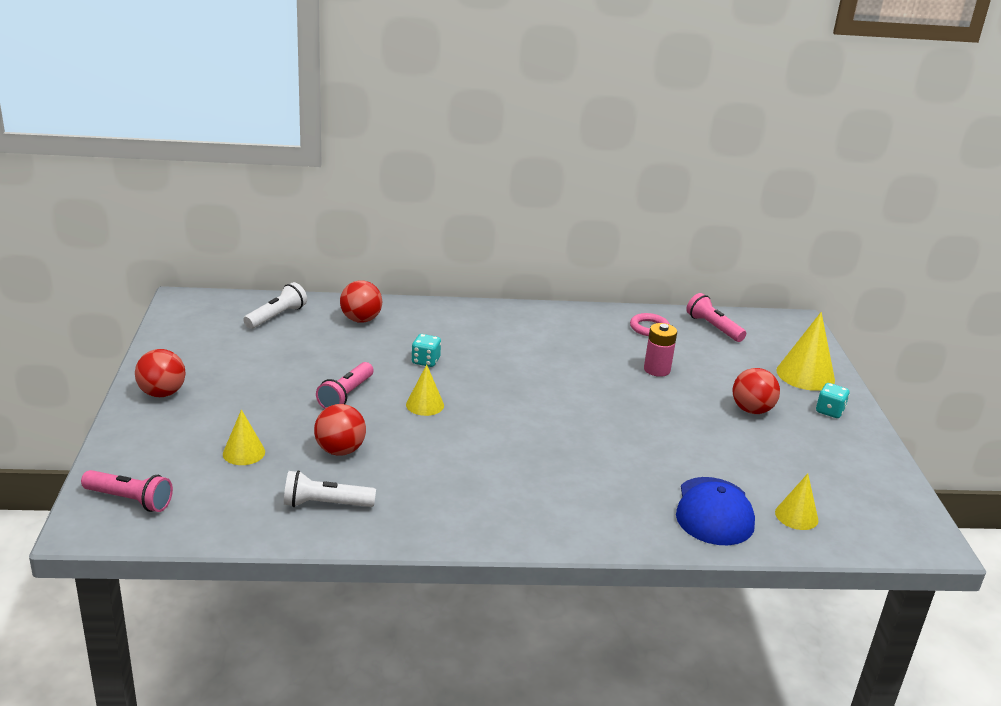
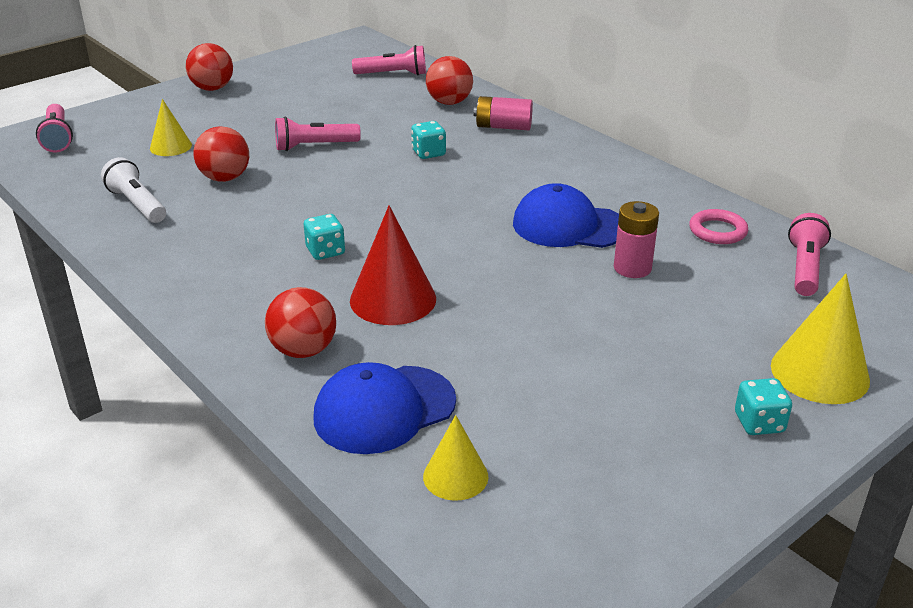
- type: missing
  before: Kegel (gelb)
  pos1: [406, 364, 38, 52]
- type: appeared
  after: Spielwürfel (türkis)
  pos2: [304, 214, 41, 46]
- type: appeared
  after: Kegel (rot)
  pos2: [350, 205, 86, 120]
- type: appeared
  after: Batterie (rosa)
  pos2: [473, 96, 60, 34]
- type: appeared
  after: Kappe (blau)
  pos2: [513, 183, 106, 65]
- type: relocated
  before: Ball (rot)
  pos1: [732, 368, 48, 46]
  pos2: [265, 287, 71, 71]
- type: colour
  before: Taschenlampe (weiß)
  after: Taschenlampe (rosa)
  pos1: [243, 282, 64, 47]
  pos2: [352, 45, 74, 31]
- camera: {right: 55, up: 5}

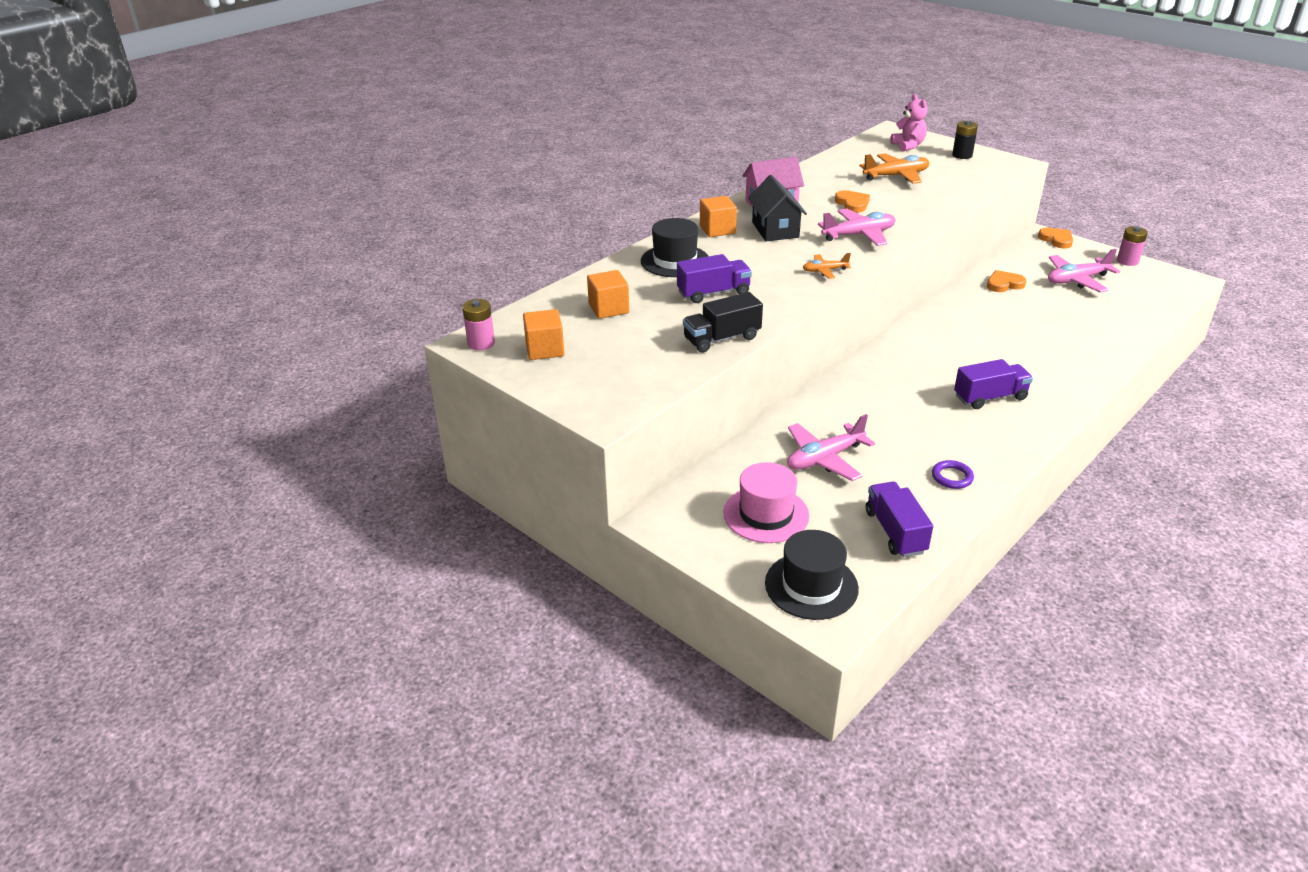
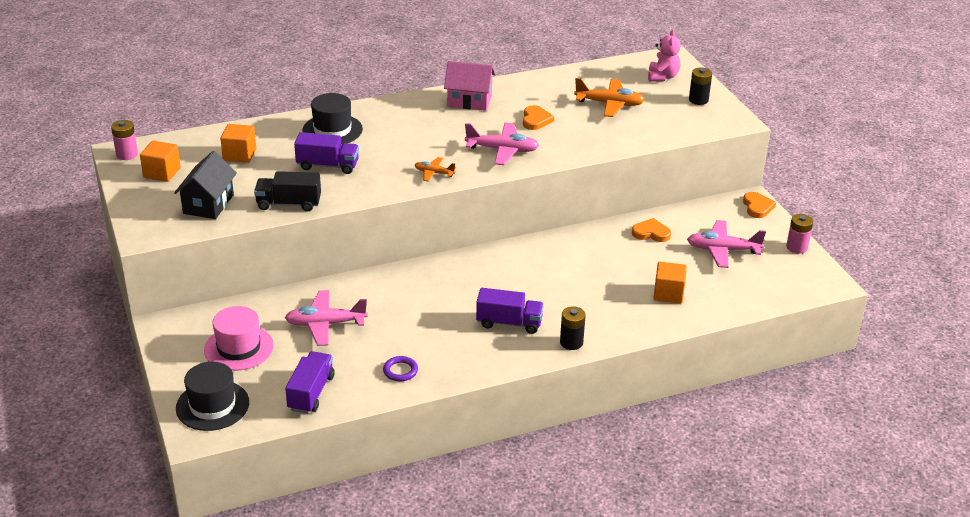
- type: appeared
  after: Batterie (schwarz)
  pos2: [560, 306, 26, 44]
- type: relocated
  before: Kubus (orange)
  pos1: [700, 196, 37, 41]
  pos2: [653, 262, 34, 42]
- type: relocated
  before: Haus (schwarz)
  pos1: [748, 175, 59, 66]
  pos2: [174, 151, 63, 68]
- camera: {right: 25, up: 0}

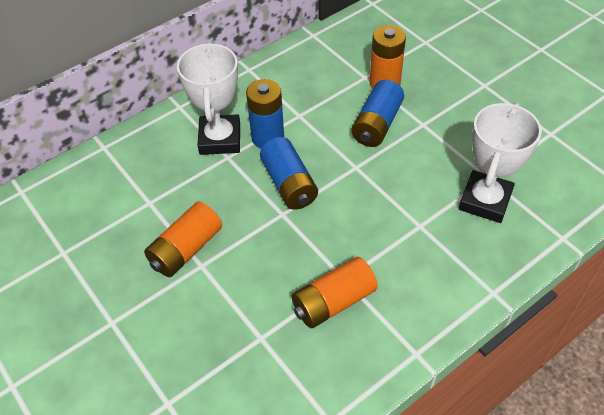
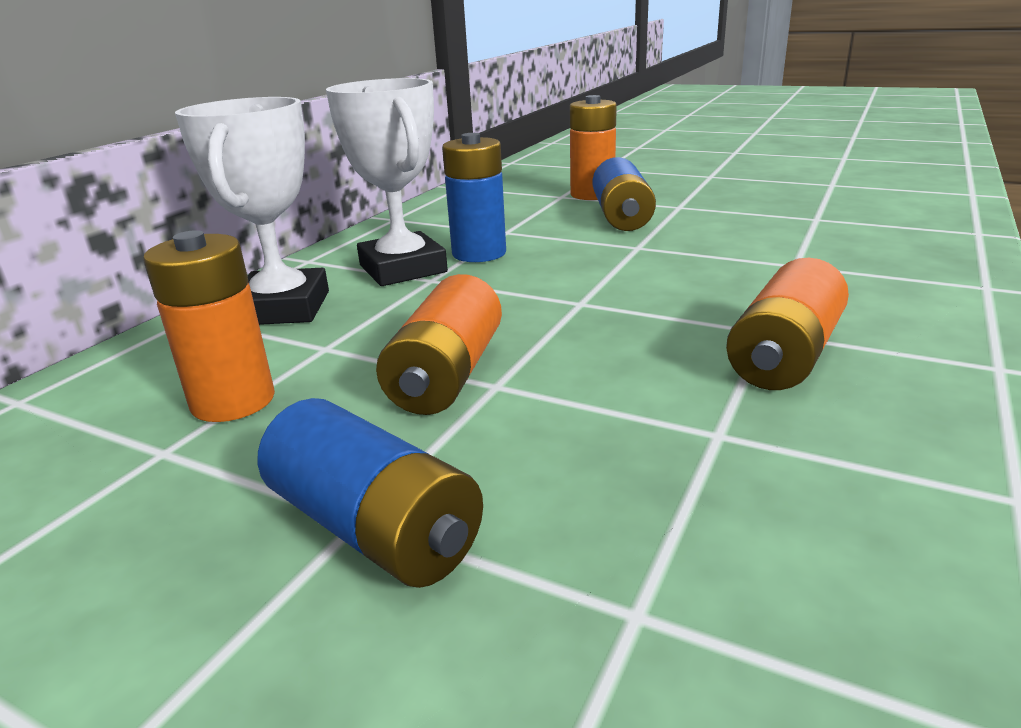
- type: appeared
  after: Batterie (orange)
  pos2: [143, 230, 132, 192]
- type: relocated
  before: Batterie (blau)
  pos1: [260, 137, 58, 73]
  pos2: [257, 398, 226, 190]
- type: relocated
  before: Pokal (weiß)
  pos1: [459, 102, 83, 121]
  pos2: [175, 97, 154, 228]
- camera: {right: -25, up: -25}

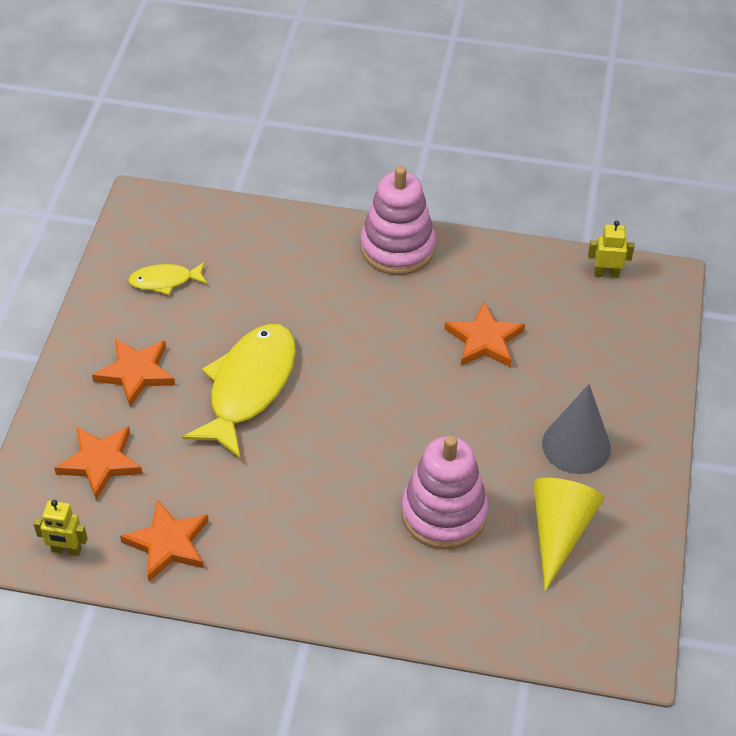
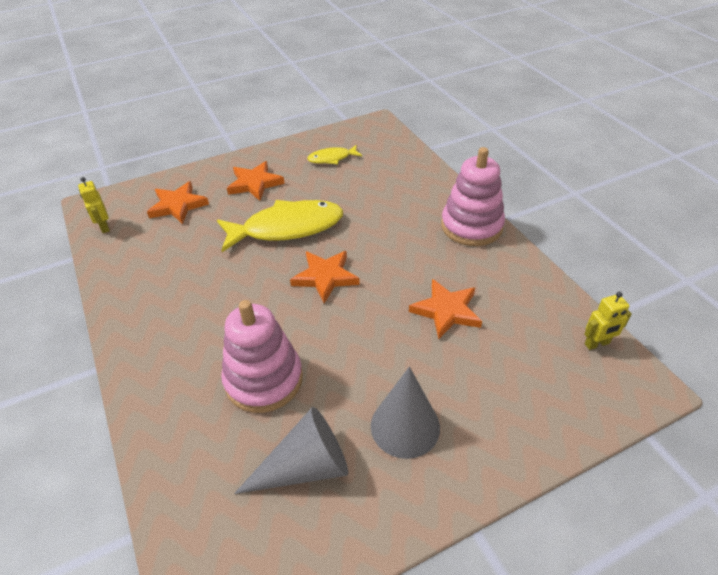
- type: relocated
  before: Stern (orange)
  pos1: [120, 499, 89, 83]
  pos2: [290, 251, 70, 53]
- type: colour
  before: Kegel (gelb)
  after: Kegel (grau)
  pos1: [533, 478, 71, 113]
  pos2: [234, 407, 114, 87]
- type: spun
  before: Fisch (gelb)
  pos1: [128, 262, 79, 33]
  pos2: [307, 145, 55, 20]
  turn: -60
- type: spun
  before: Roboter (gelb)
  pos1: [588, 221, 46, 57]
  pos2: [584, 292, 48, 58]
  turn: 105
- camera: {right: 55, up: -5}

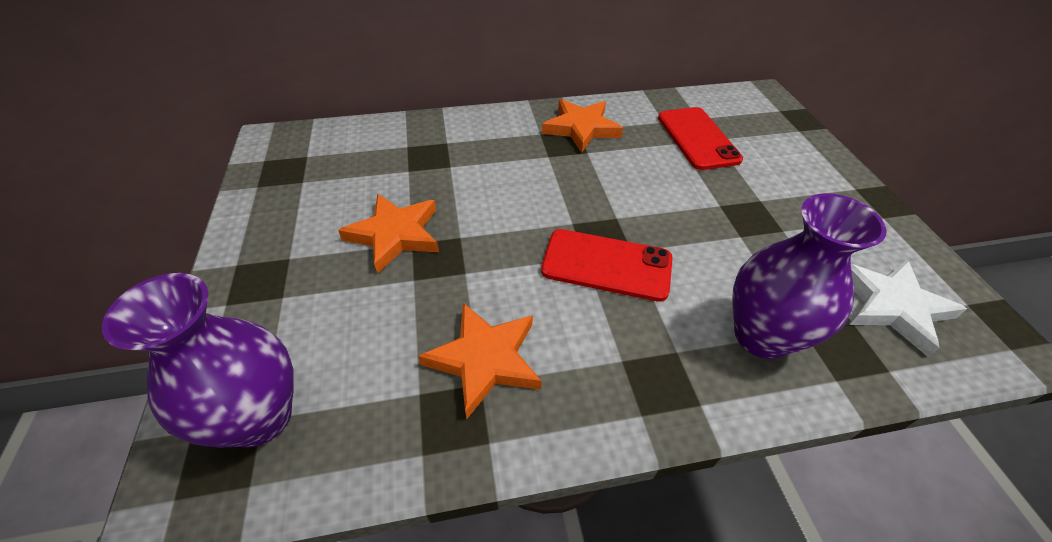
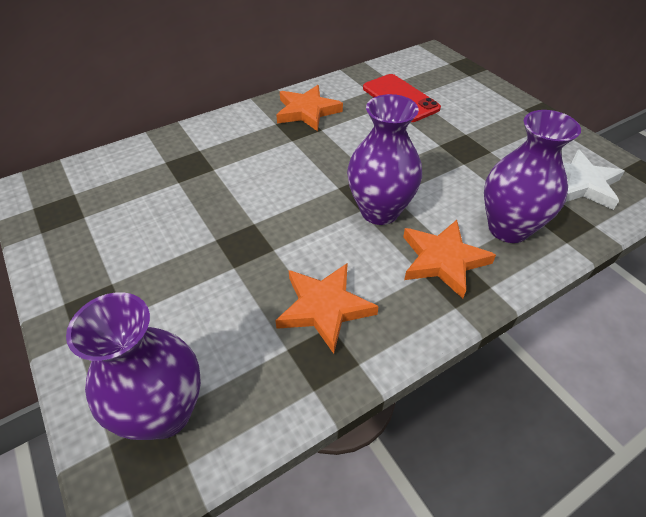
- type: relocated
  before: Stern (orange)
  pos1: [338, 194, 101, 80]
  pos2: [403, 220, 93, 78]
- type: exchanged
  before: Handy (rot)
  after: Vase (lila)
  pos1: [541, 229, 132, 73]
  pos2: [347, 94, 75, 131]
- camera: {right: -20, up: 0}

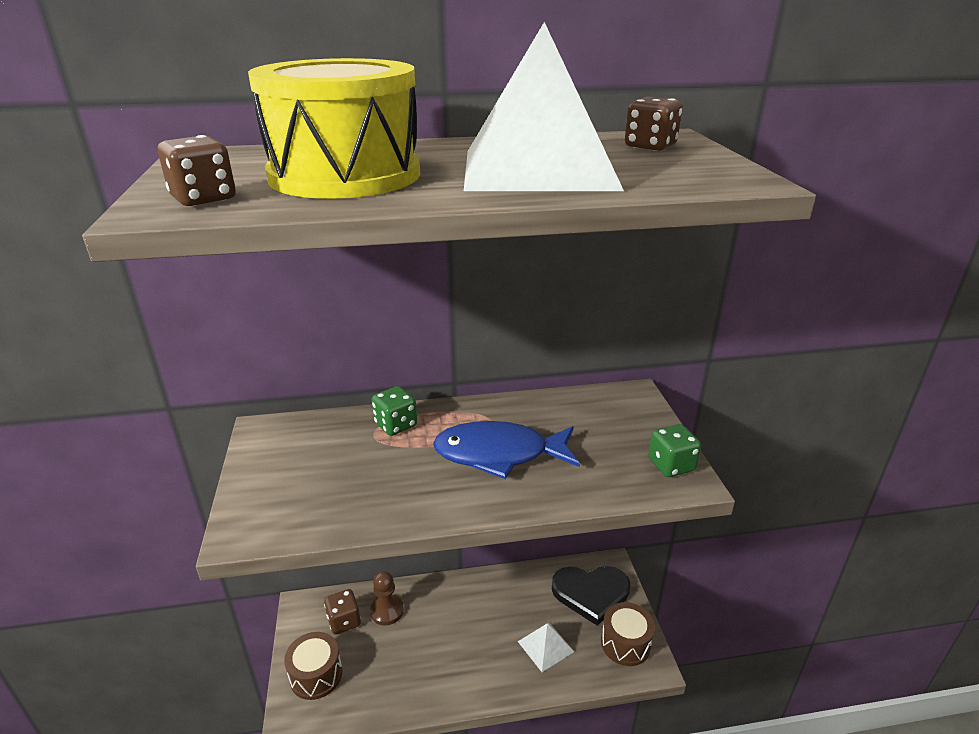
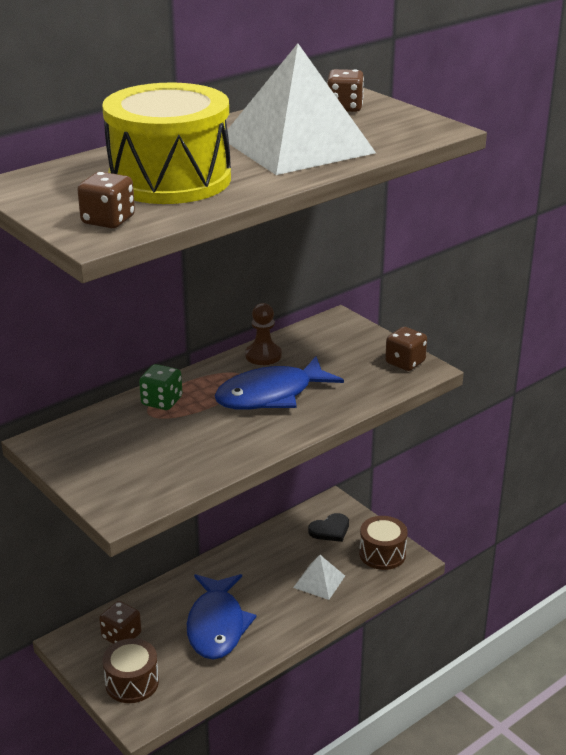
- type: appeared
  after: Fisch (blau)
  pos2: [187, 574, 70, 86]
- type: relocated
  before: Bauer (braun)
  pos1: [370, 571, 34, 54]
  pos2: [245, 303, 37, 62]
- type: colour
  before: Spielwürfel (grün)
  after: Spielwürfel (braun)
  pos1: [648, 424, 53, 53]
  pos2: [385, 327, 42, 44]
- type: size
  before: Herz (schwarz)
  pos1: [552, 566, 78, 60]
  pos2: [308, 513, 41, 29]
  scale: 0.57
- camera: {right: -30, up: 0}

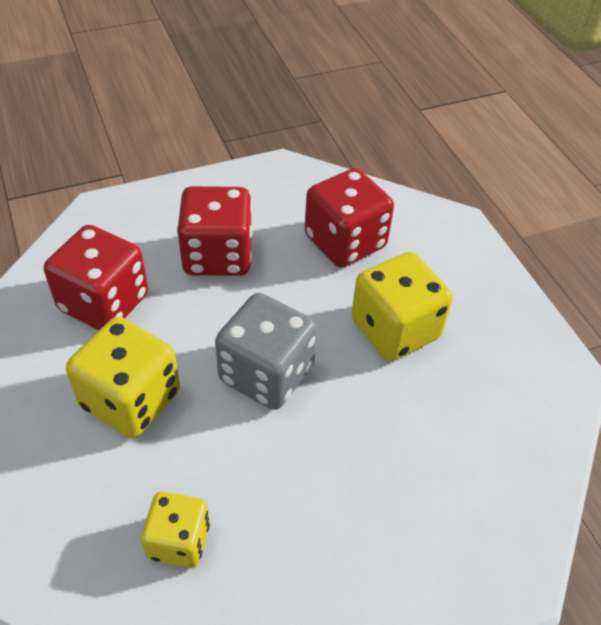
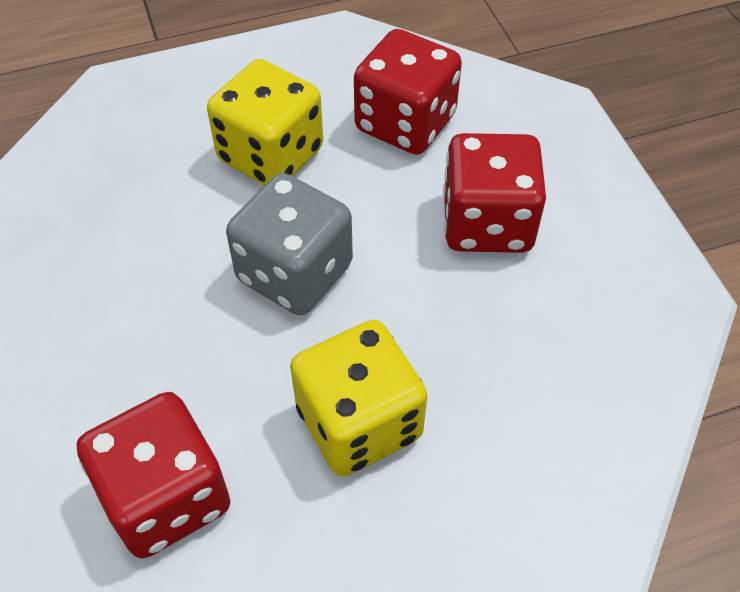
- type: missing
  before: Spielwürfel (gelb)
  pos1: [141, 492, 69, 76]
- type: relocated
  before: Spielwürfel (rot)
  pos1: [305, 168, 89, 100]
  pos2: [77, 392, 153, 166]
- camera: {right: 95, up: 5}

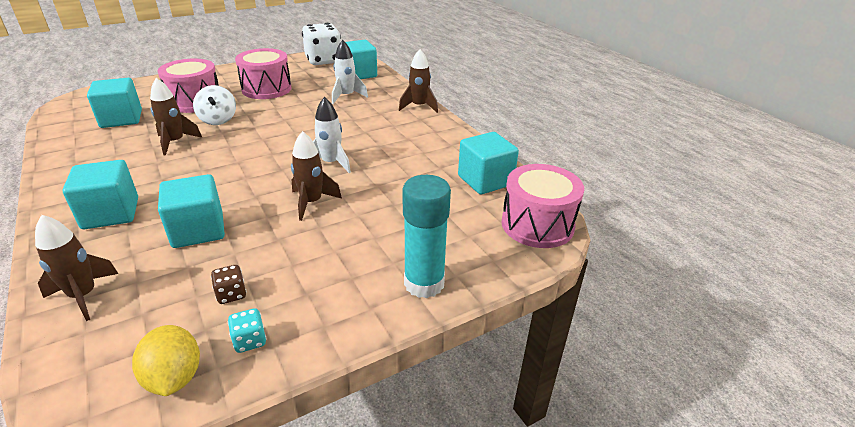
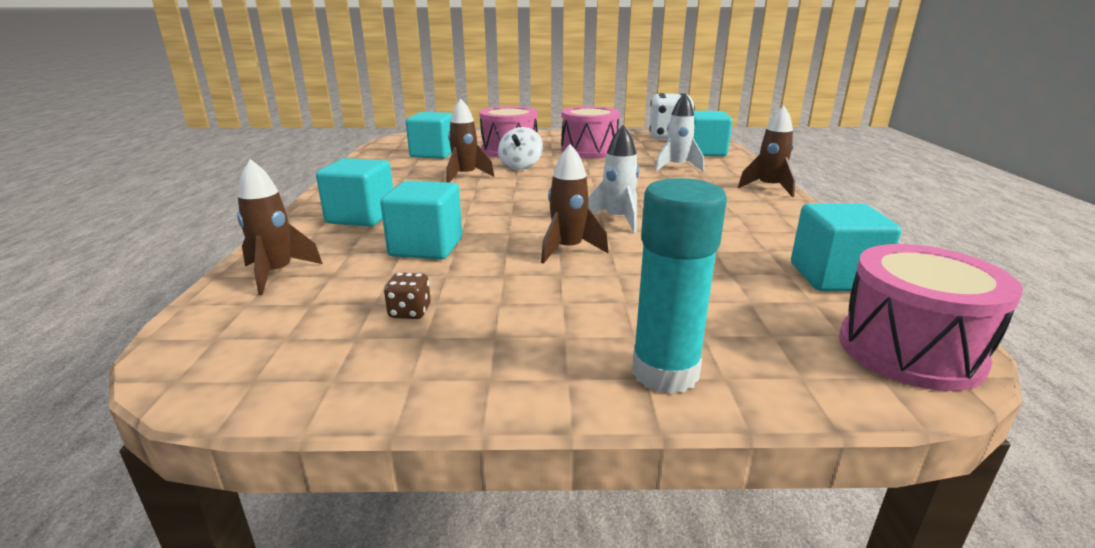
- type: missing
  before: Zitrone (gelb)
  pos1: [132, 325, 68, 71]
- type: missing
  before: Spielwürfel (türkis)
  pos1: [228, 308, 38, 45]
- camera: {right: 30, up: -10}

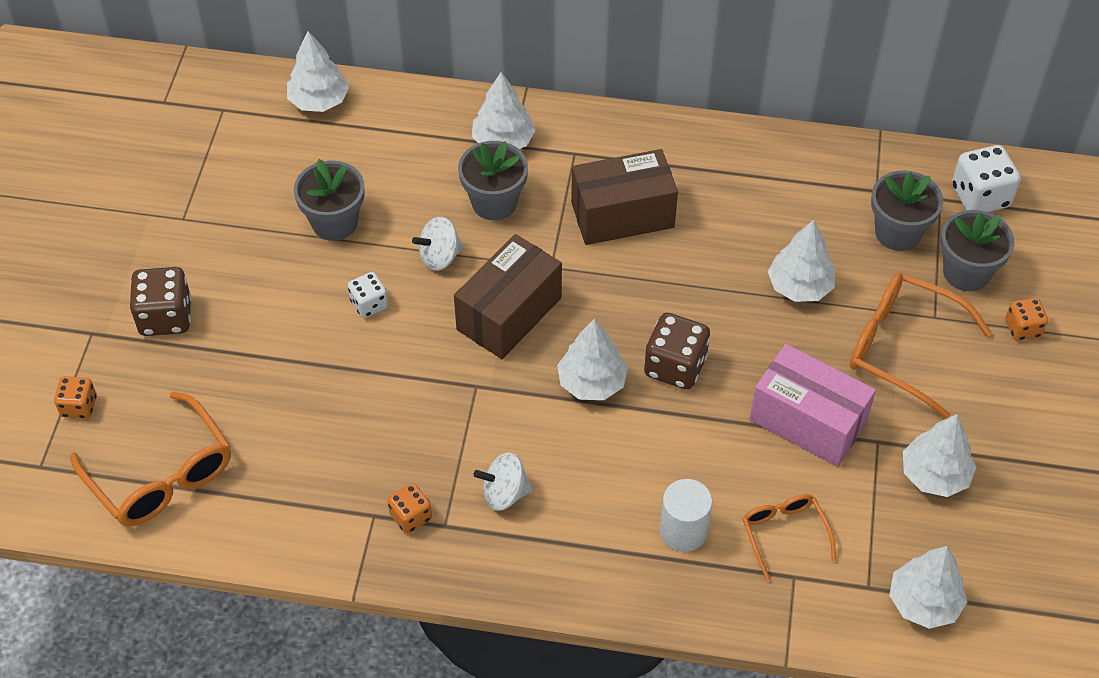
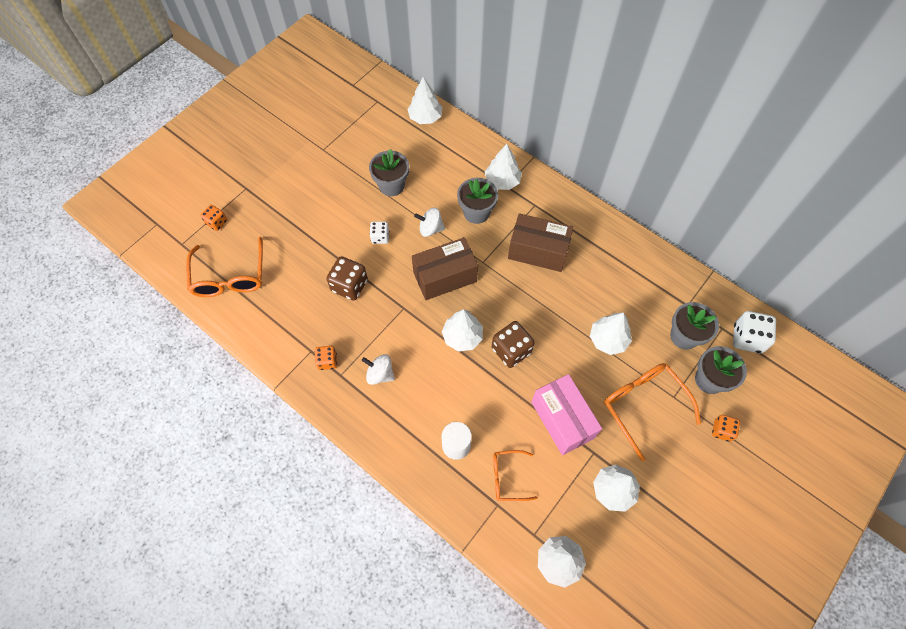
- type: relocated
  before: Spielwürfel (braun)
  pos1: [130, 267, 61, 69]
  pos2: [326, 256, 42, 45]
- type: spun
  before: Brille (orange)
  pos1: [742, 494, 94, 87]
  pos2: [493, 450, 45, 51]
  turn: -105
- camera: {right: 30, up: 10}

